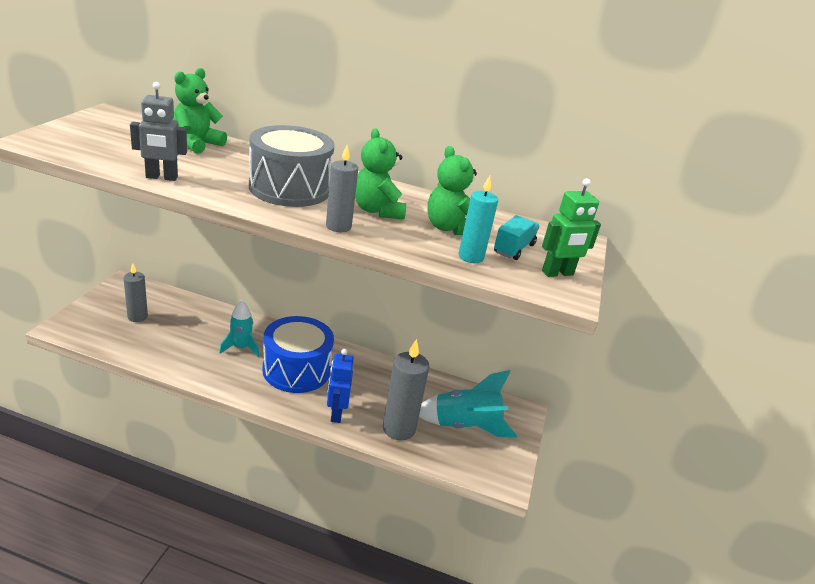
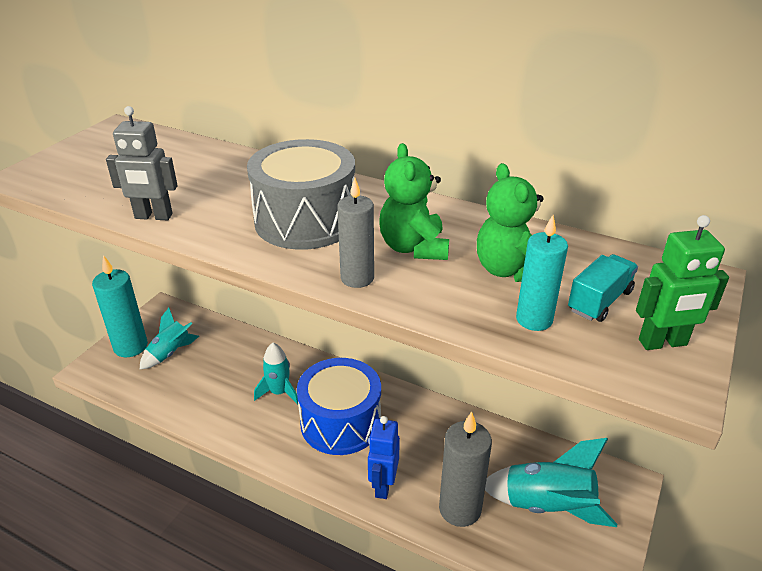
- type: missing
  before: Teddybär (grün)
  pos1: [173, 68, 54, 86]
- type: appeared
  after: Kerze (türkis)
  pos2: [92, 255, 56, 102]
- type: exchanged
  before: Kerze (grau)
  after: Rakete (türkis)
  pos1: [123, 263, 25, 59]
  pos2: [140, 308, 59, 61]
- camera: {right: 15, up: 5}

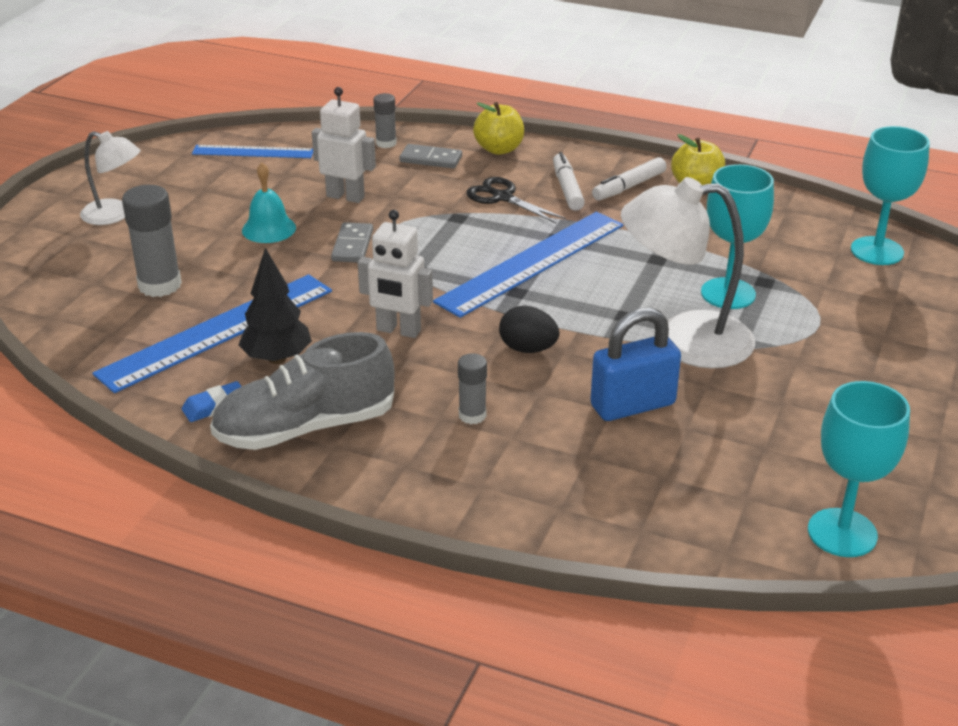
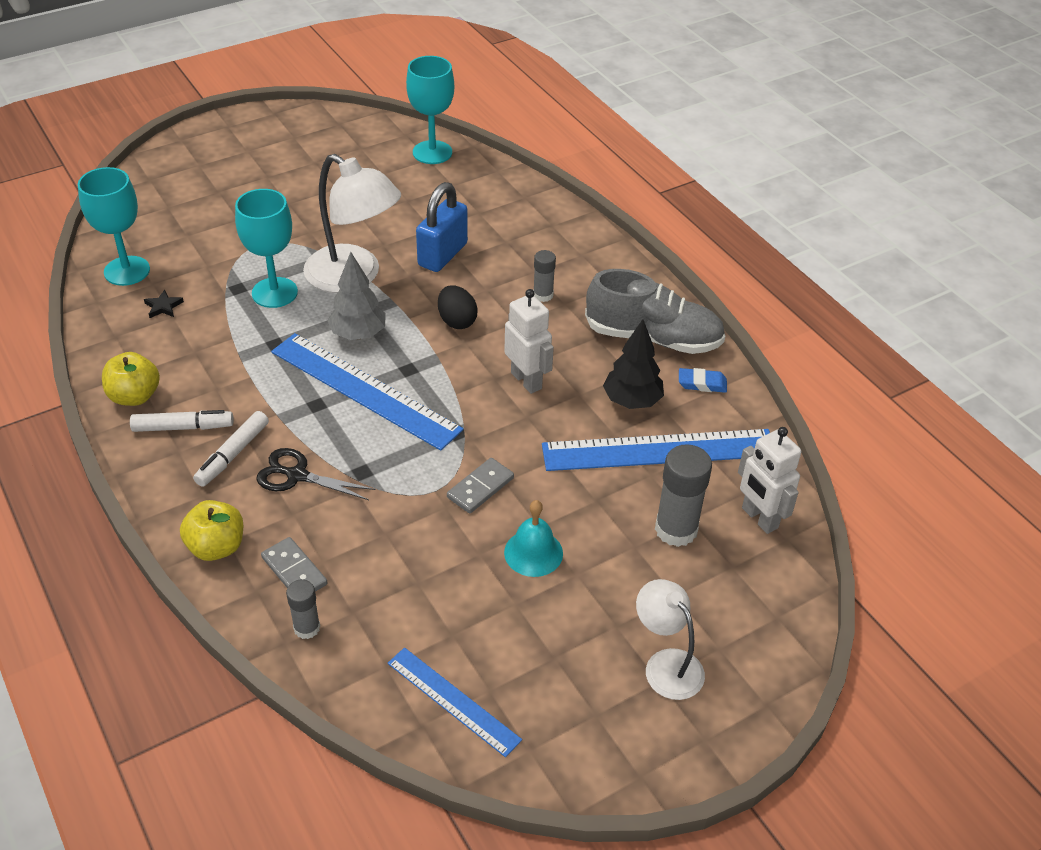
- type: appeared
  after: Stern (schwarz)
  pos2: [144, 290, 40, 28]
- type: appeared
  after: Baum (grau)
  pos2: [327, 252, 59, 88]
- type: relocated
  before: Roboter (weiß)
  pos1: [312, 87, 64, 116]
  pos2: [738, 427, 63, 107]
- type: spun
  before: Lineal (blau)
  pos1: [433, 212, 190, 106]
  pos2: [271, 333, 192, 118]
  turn: 45
- type: spun
  before: Schere (schwarz)
  pos1: [466, 177, 100, 47]
  pos2: [256, 448, 119, 52]
  turn: 120
- type: spun
  before: Vorhängeschloss (blau)
  pos1: [590, 308, 91, 113]
  pos2: [416, 182, 52, 90]
  turn: -75
- camera: {right: -145, up: 10}

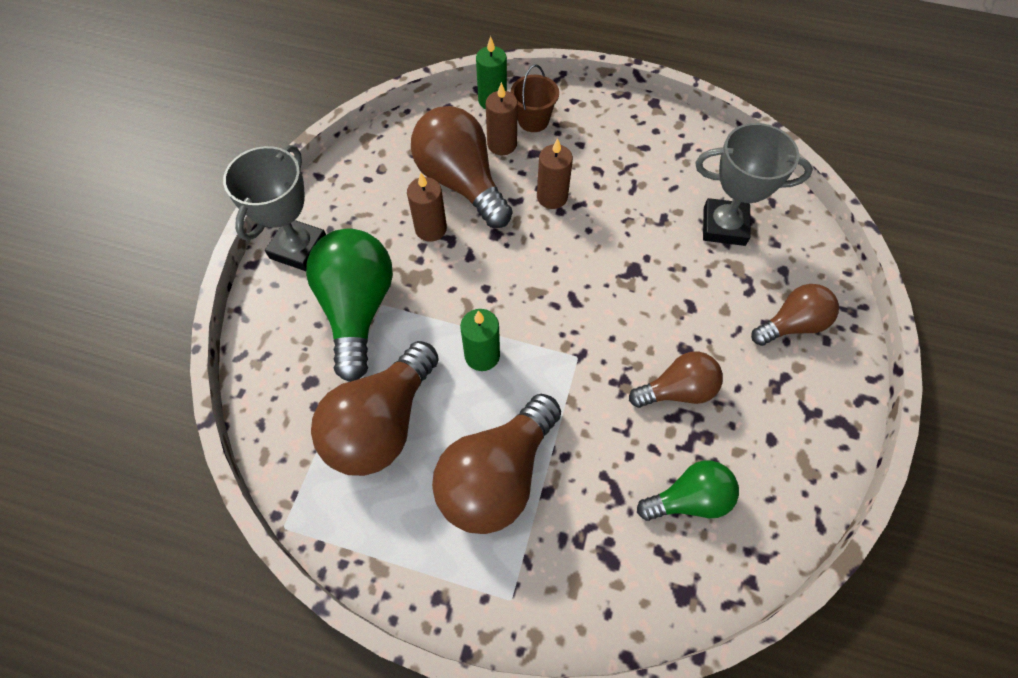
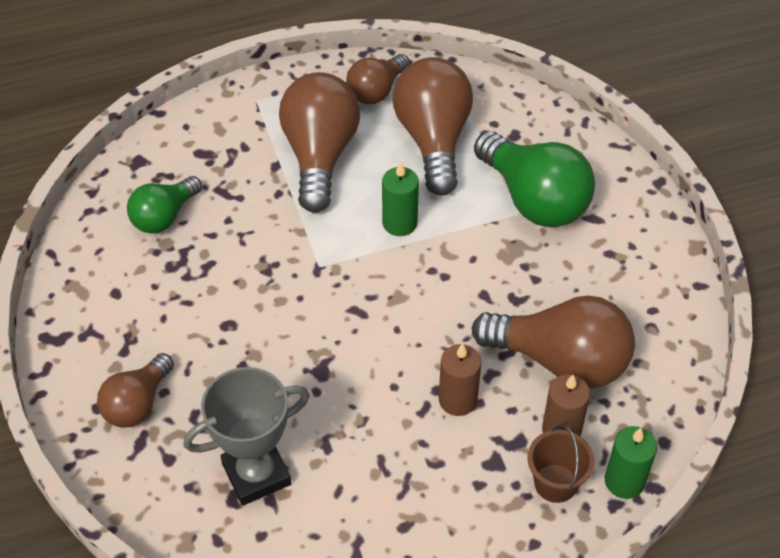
- type: missing
  before: Pokal (grau)
  pos1: [223, 145, 103, 126]
- type: missing
  before: Kerze (braun)
  pos1: [407, 173, 40, 69]
- type: relocated
  before: Glühbirne (braun)
  pos1: [629, 351, 94, 57]
  pos2: [346, 54, 64, 50]
- camera: {right: 145, up: -10}

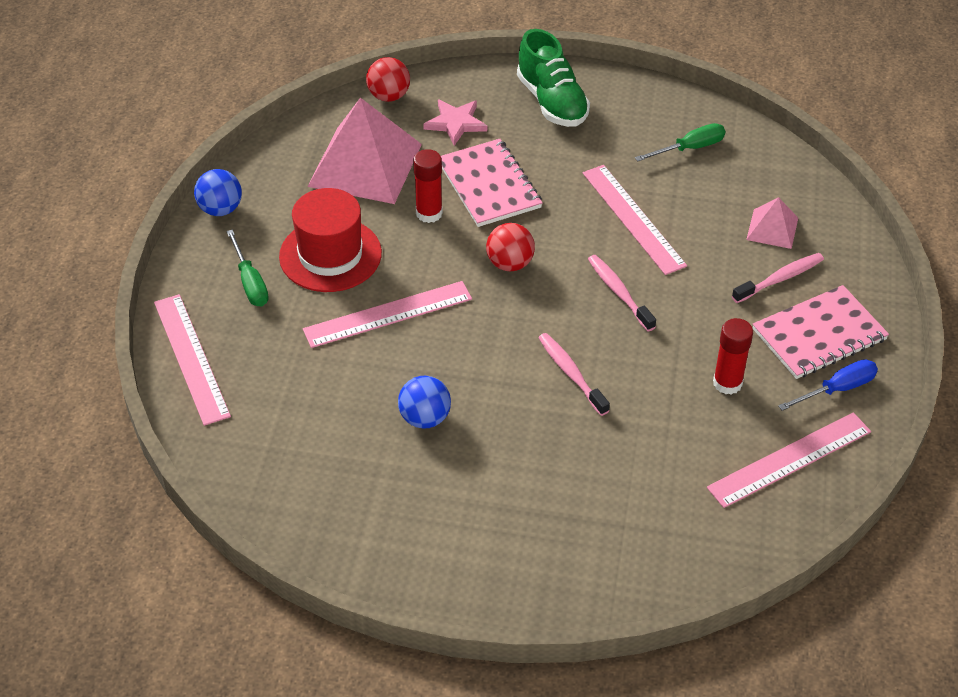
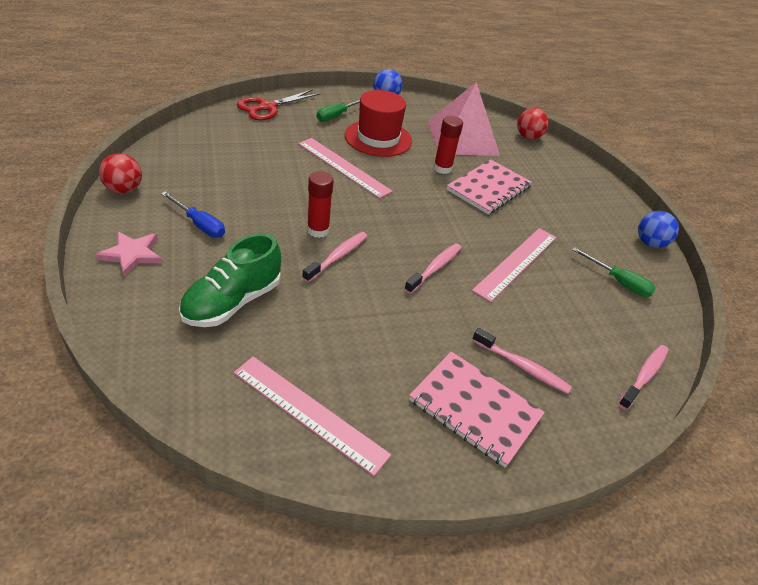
- type: missing
  before: Pyramide (rosa)
  pos1: [746, 197, 52, 52]
- type: appeared
  after: Zahnbürste (rosa)
  pos2: [618, 345, 51, 65]
- type: relocated
  before: Ball (blau)
  pos1: [398, 376, 53, 53]
  pos2: [638, 211, 41, 37]
- type: relocated
  before: Stern (rosa)
  pos1: [423, 100, 64, 46]
  pos2: [95, 232, 67, 45]
- type: relocated
  before: Ball (rot)
  pos1: [486, 223, 49, 48]
  pos2: [99, 153, 43, 40]
- type: relocated
  before: Schuh (grün)
  pos1: [517, 29, 73, 98]
  pos2: [179, 233, 102, 94]
- type: relocated
  before: Klebestift (rot)
  pos1: [713, 318, 40, 77]
  pos2: [307, 171, 27, 67]
- type: relocated
  before: Schraubenzieher (blau)
  pos1: [778, 359, 100, 52]
  pos2: [161, 192, 64, 46]
- type: exchanged
  before: Lineal (rosa)
  after: Schere (rot)
  pos1: [154, 294, 77, 132]
  pos2: [237, 89, 84, 32]
- camera: {right: 60, up: -5}

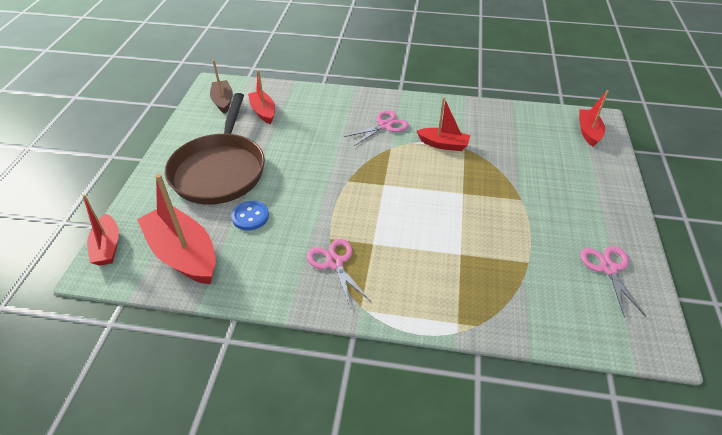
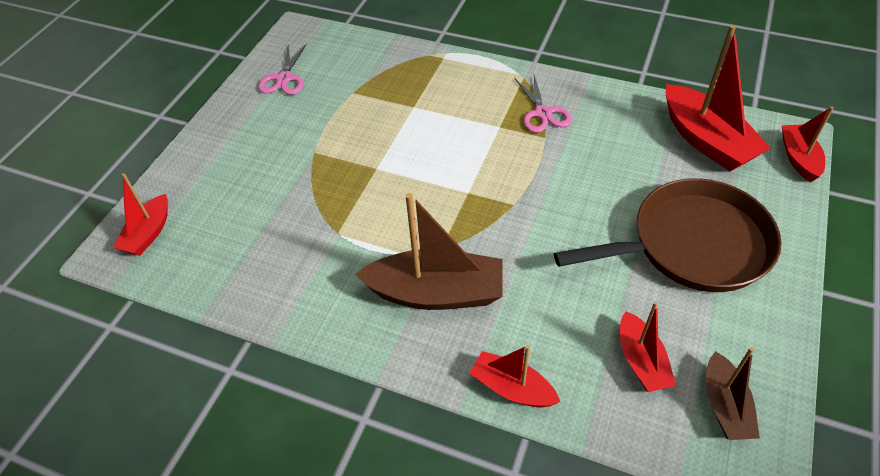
- type: missing
  before: Knopf (blau)
  pos1: [231, 201, 38, 29]
- type: relocated
  before: Boot (rot)
  pos1: [417, 97, 53, 54]
  pos2: [469, 345, 91, 63]
- type: exchanged
  before: Schere (rosa)
  after: Boot (braun)
  pos1: [344, 110, 65, 36]
  pos2: [355, 193, 147, 117]
- type: spun
  before: Pfanne (braun)
  pos1: [165, 93, 100, 112]
  pos2: [554, 178, 228, 114]
  turn: 60
- camera: {right: -165, up: 5}

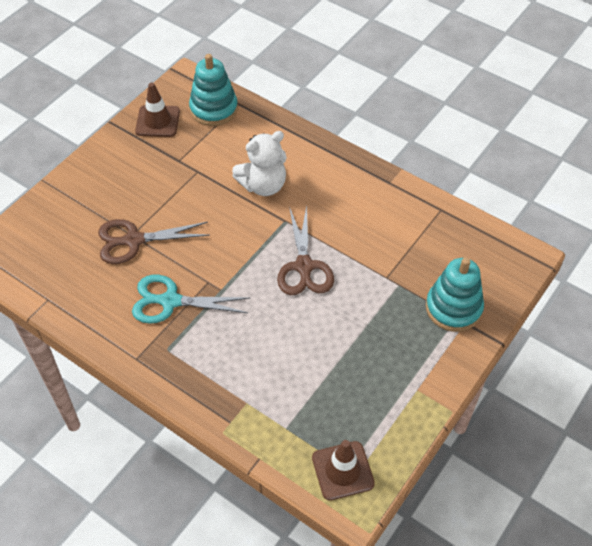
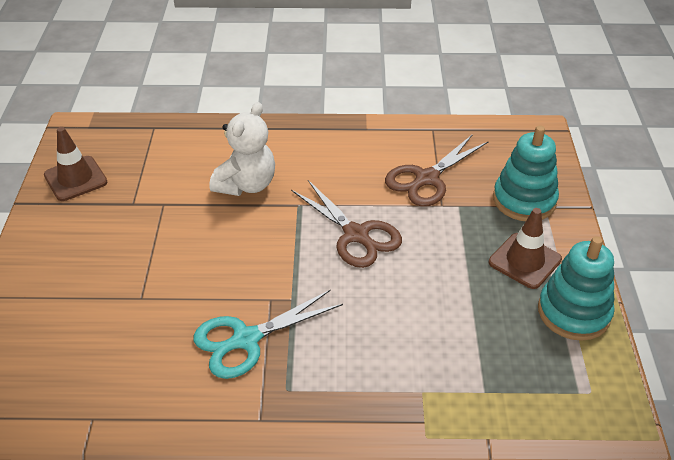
- type: relocated
  before: Schere (braun)
  pos1: [98, 219, 112, 45]
  pos2: [385, 134, 104, 73]
- type: relocated
  before: Stapelspielzeug (türkis)
  pos1: [189, 54, 49, 72]
  pos2: [538, 236, 77, 105]
- type: relocated
  before: Leitkegel (braun)
  pos1: [312, 440, 63, 61]
  pos2: [489, 208, 73, 81]
- camera: {right: -35, up: -10}

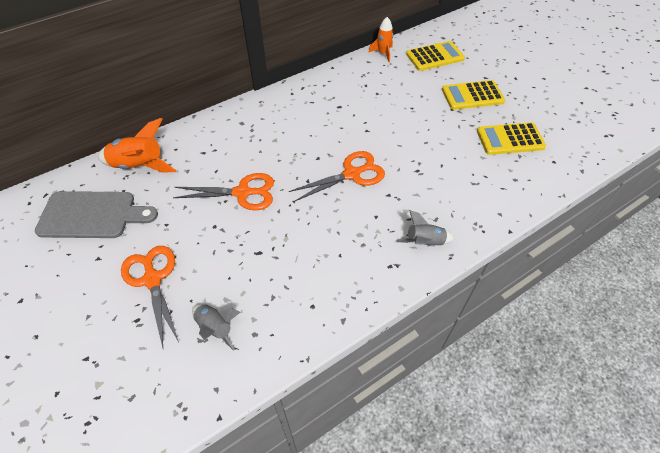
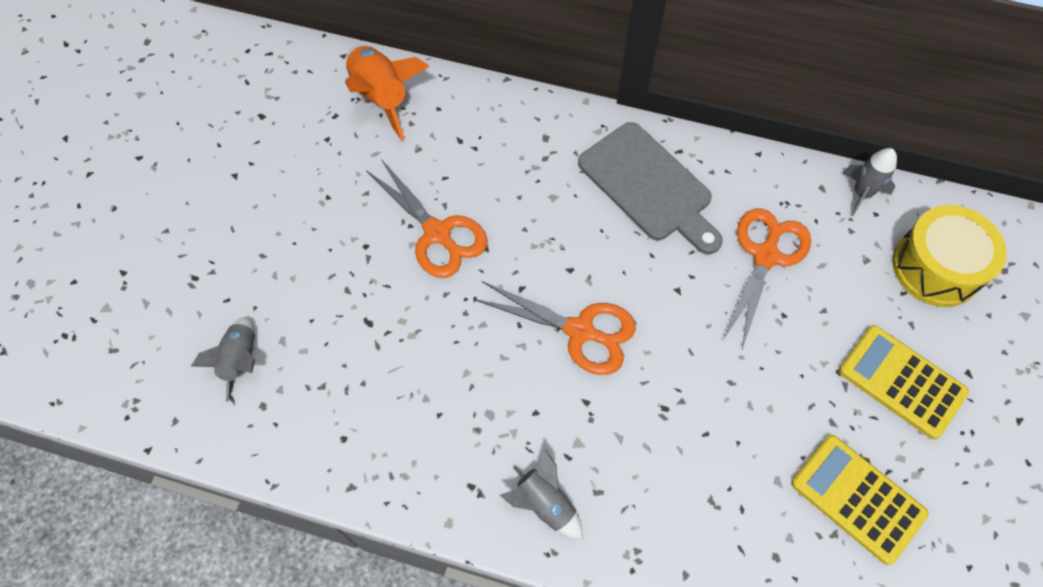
- type: relocated
  before: Schneidebrett (grau)
  pos1: [35, 191, 123, 47]
  pos2: [578, 122, 145, 132]
- type: relocated
  before: Schere (orange)
  pos1: [121, 246, 58, 102]
  pos2: [723, 208, 88, 141]
- type: exchanged
  before: Taschenrechner (gelb)
  after: Trommel (gelb)
  pos1: [406, 41, 59, 30]
  pos2: [892, 205, 114, 102]
- type: colour
  before: Rakete (orange)
  after: Rakete (grau)
  pos1: [368, 17, 25, 45]
  pos2: [843, 148, 54, 68]
- camera: {right: 50, up: 10}

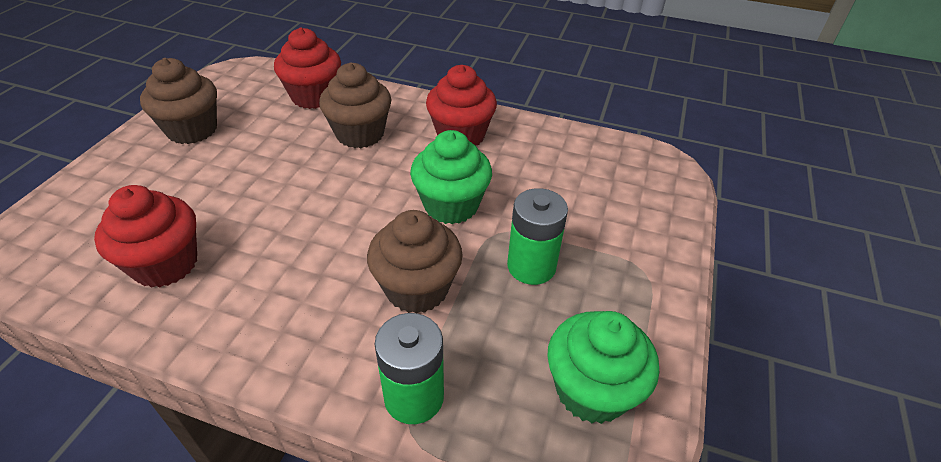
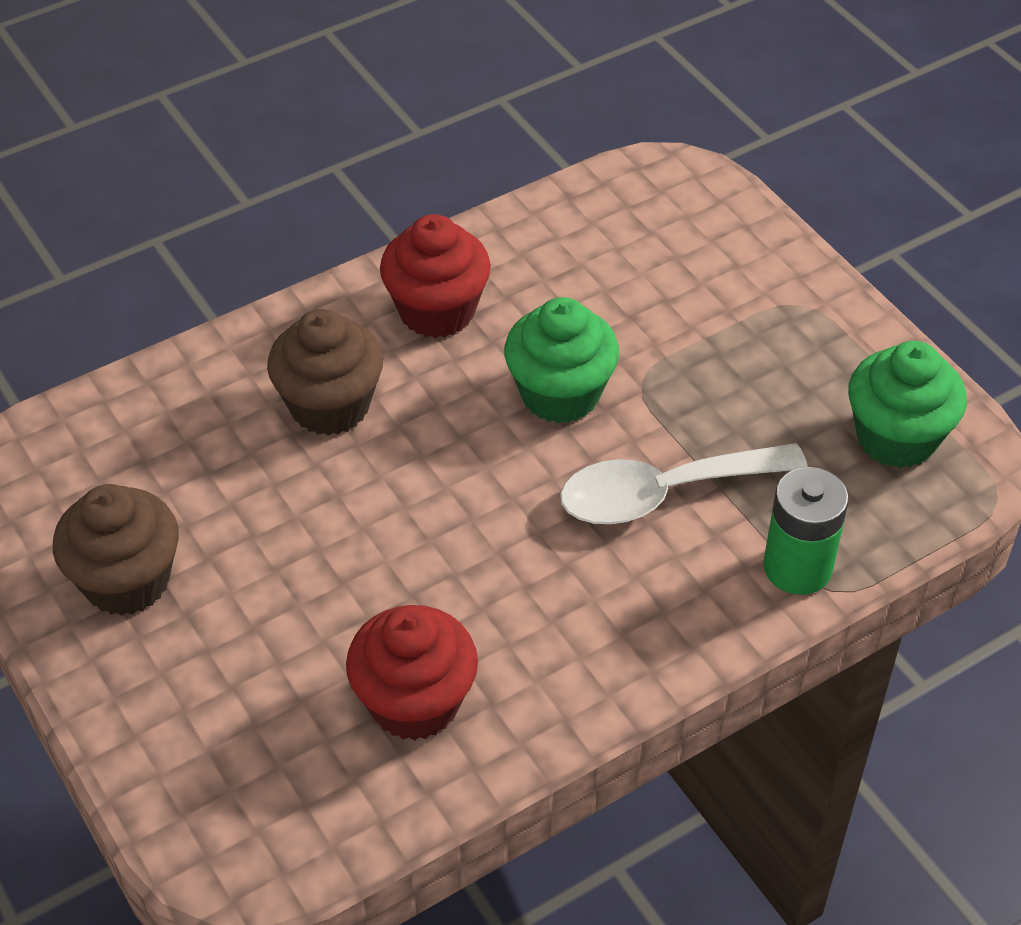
- type: missing
  before: Muffin (rot)
  pos1: [274, 27, 67, 82]
- type: missing
  before: Batterie (grün)
  pos1: [507, 188, 61, 97]
- type: exchanged
  before: Muffin (braun)
  after: Löffel (weiß)
  pos1: [367, 210, 96, 103]
  pos2: [560, 443, 248, 81]
- camera: {right: -50, up: 5}

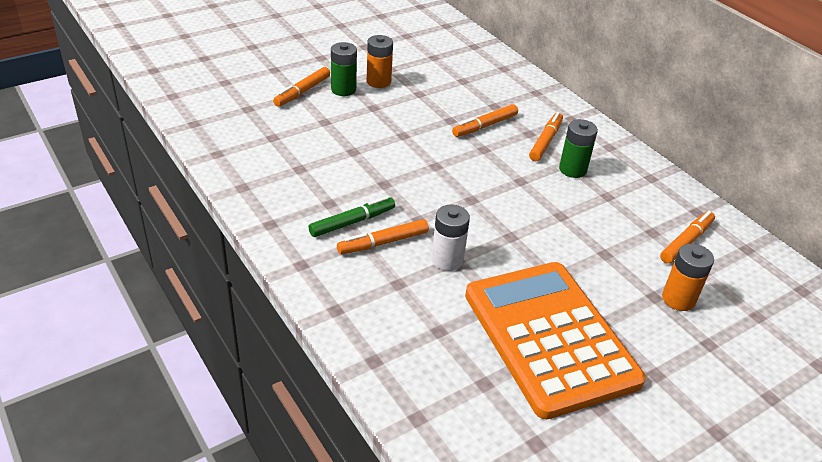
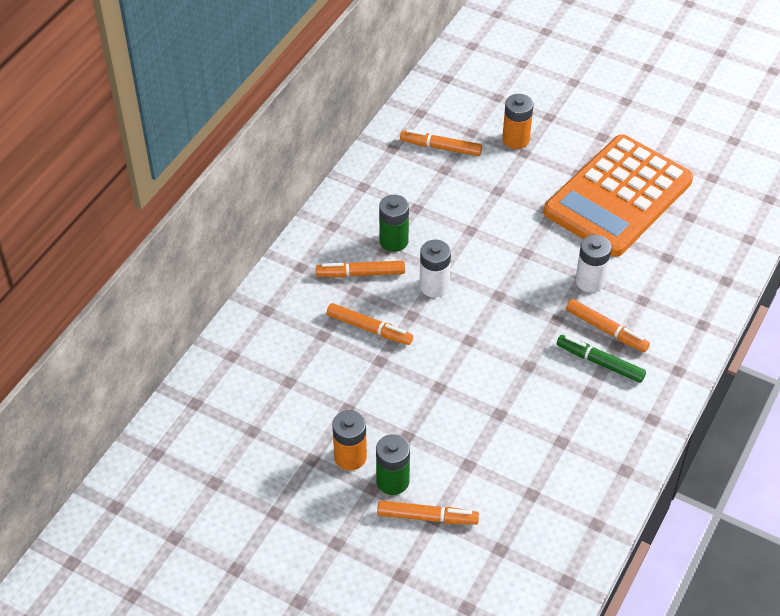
- type: appeared
  after: Batterie (weiß)
  pos2: [419, 240, 32, 58]
- camera: {right: -115, up: 10}

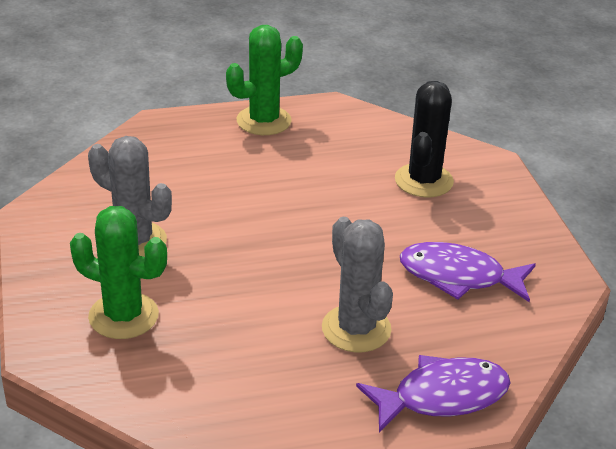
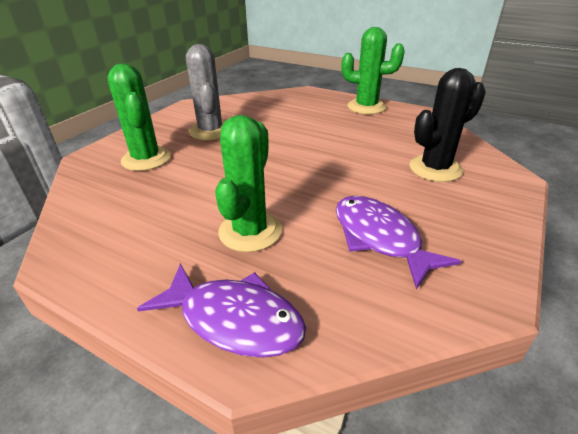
- type: colour
  before: Kaktus (grau)
  after: Kaktus (grün)
  pos1: [322, 217, 71, 135]
  pos2: [215, 115, 67, 137]
- camera: {right: 45, up: 0}

